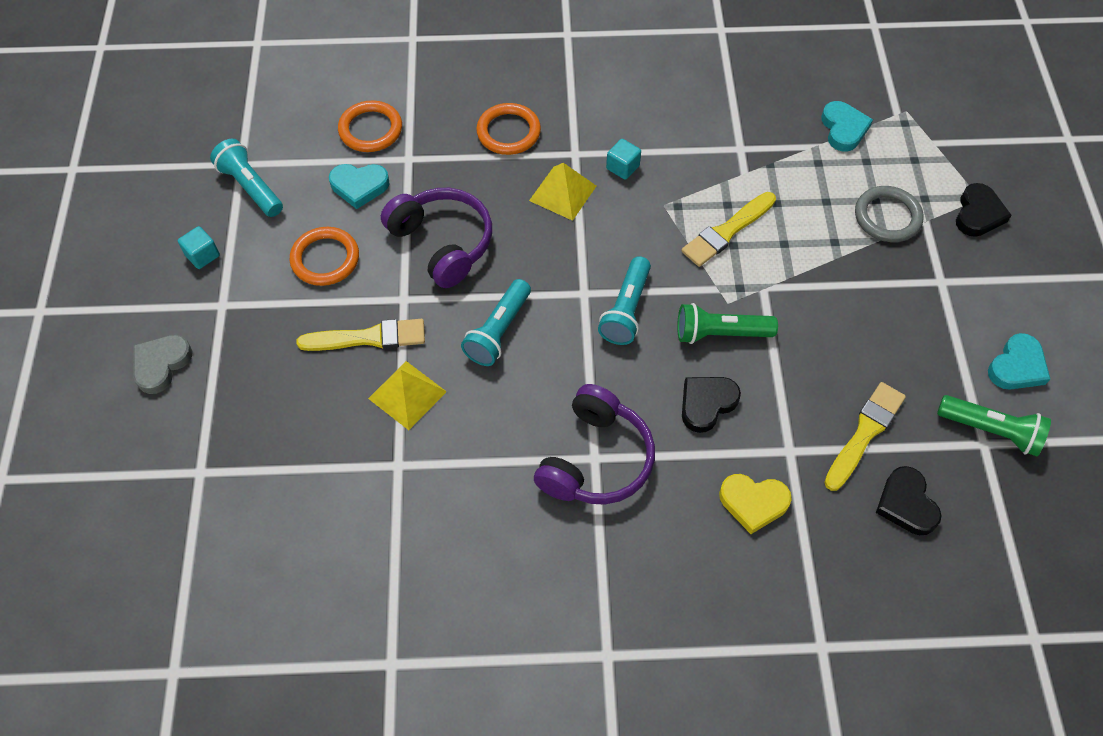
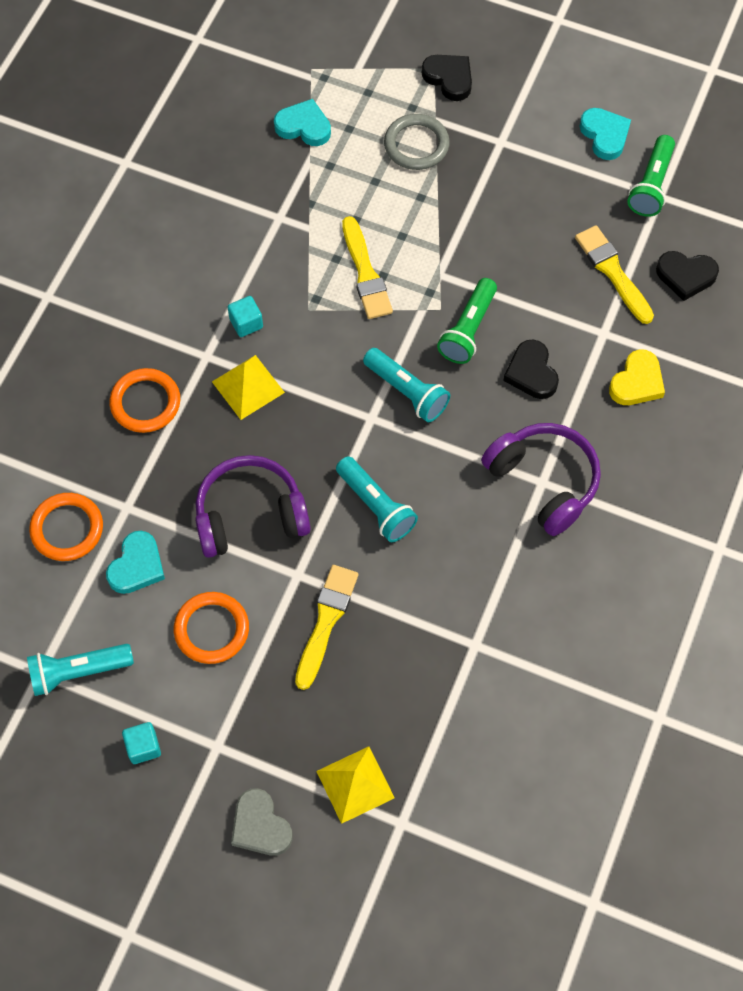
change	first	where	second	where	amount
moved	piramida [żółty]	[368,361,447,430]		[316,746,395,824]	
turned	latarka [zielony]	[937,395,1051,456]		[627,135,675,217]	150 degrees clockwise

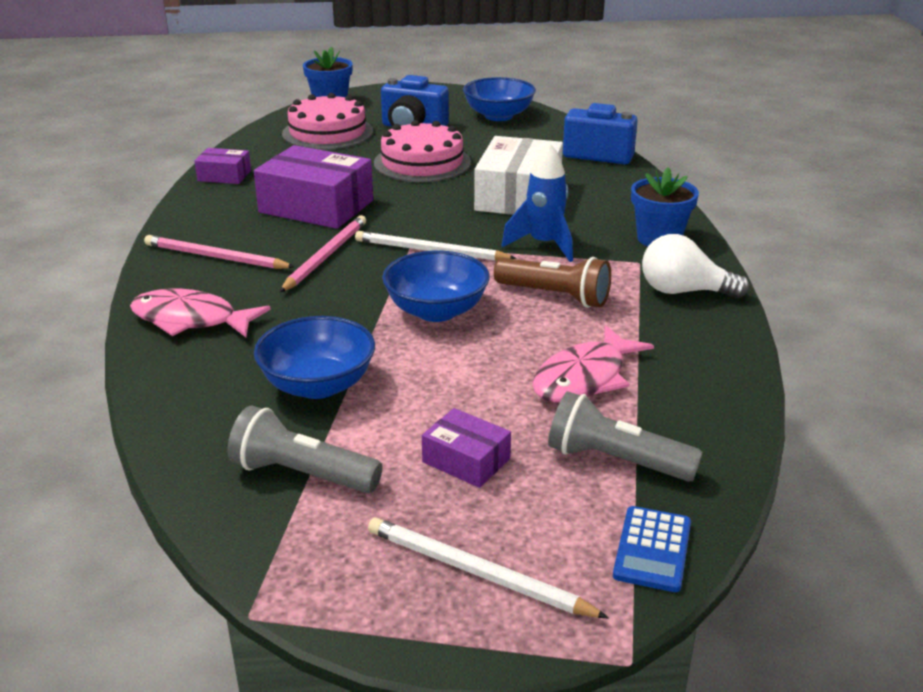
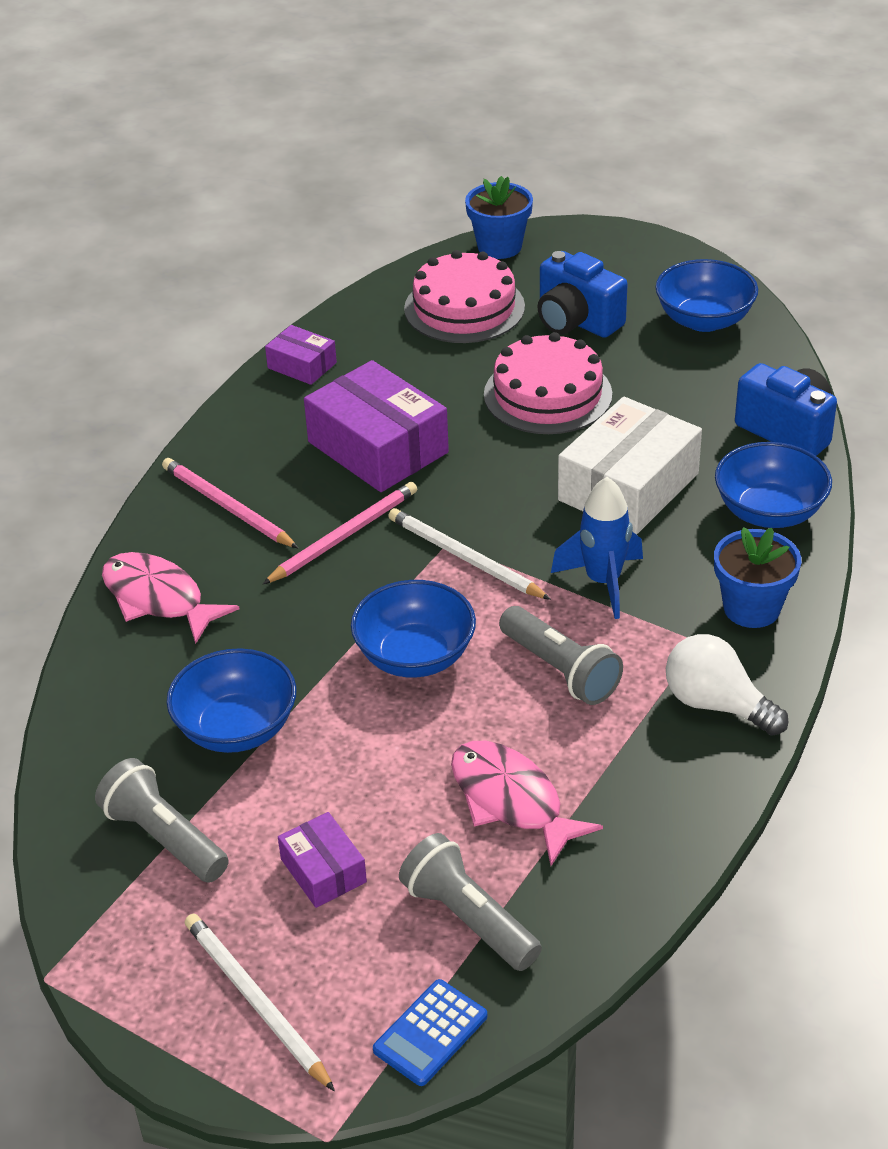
change	first	where	second	where	amount
added			miska [niebieski]	[715,442,832,528]	
recoloured	latarka [brązowy]	[494,257,611,308]	latarka [szary]	[499,606,623,705]	
turned	ryba [różowy]	[532,325,654,402]		[451,741,603,866]	75 degrees clockwise

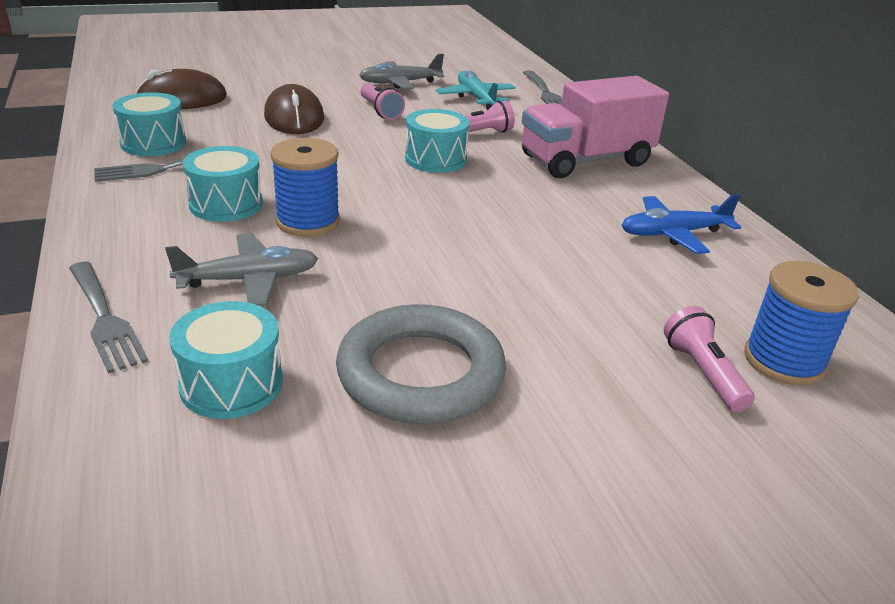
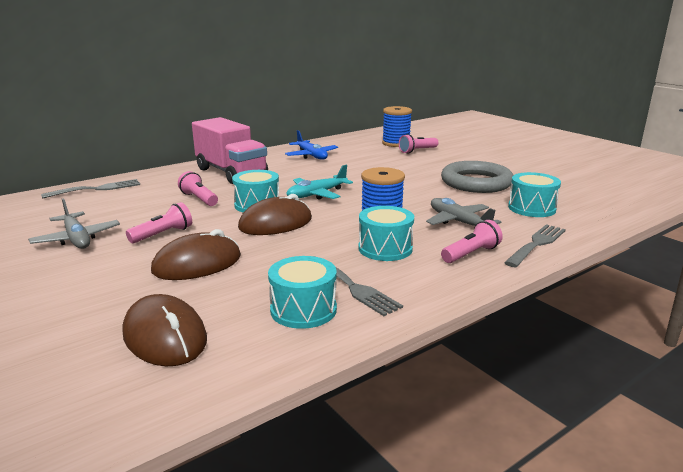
change	first	where	second	where	amount
added			myszka [brązowy]	[238,194,312,235]	
added			latarka [różowy]	[441,220,503,263]	
moved	samolot [turkusowy]	[436,71,516,110]		[286,165,353,200]	

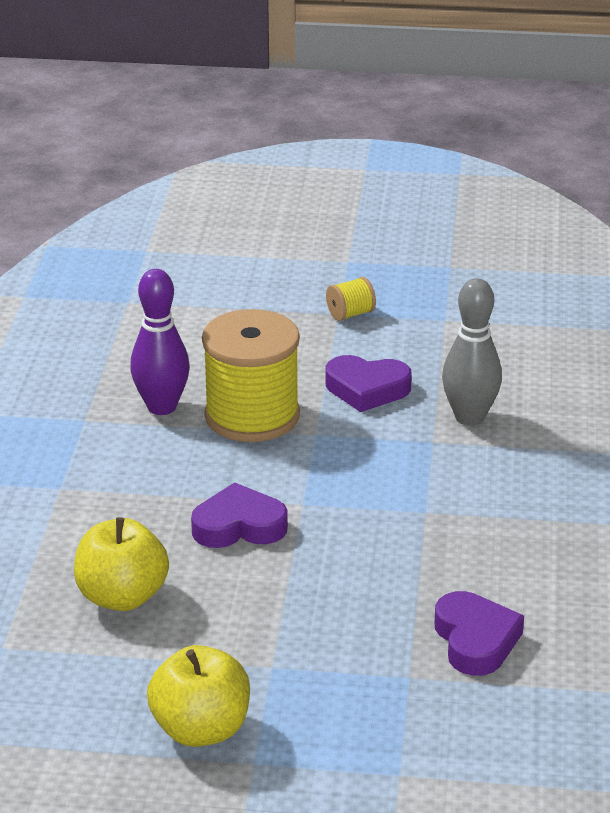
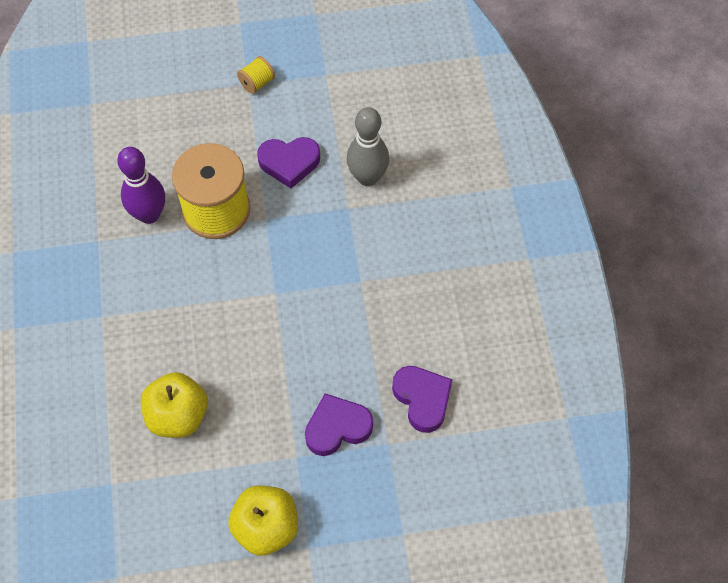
change	first	where	second	where	amount
moved	serce [fioletowy]	[191,482,288,548]		[305,393,373,456]	

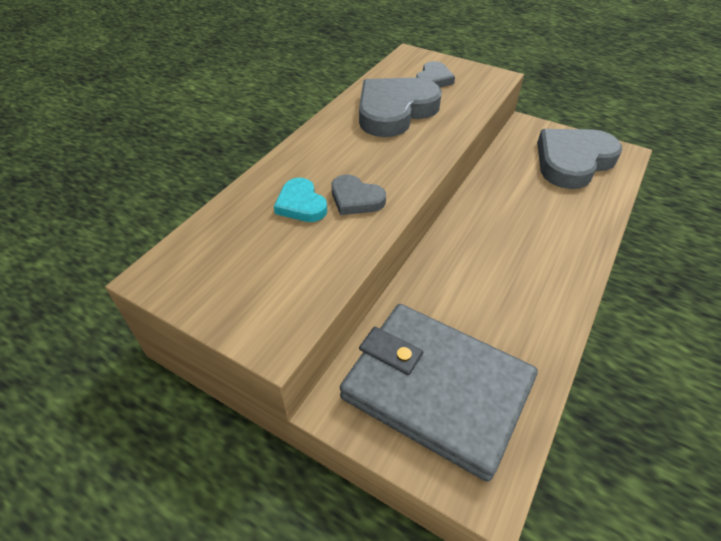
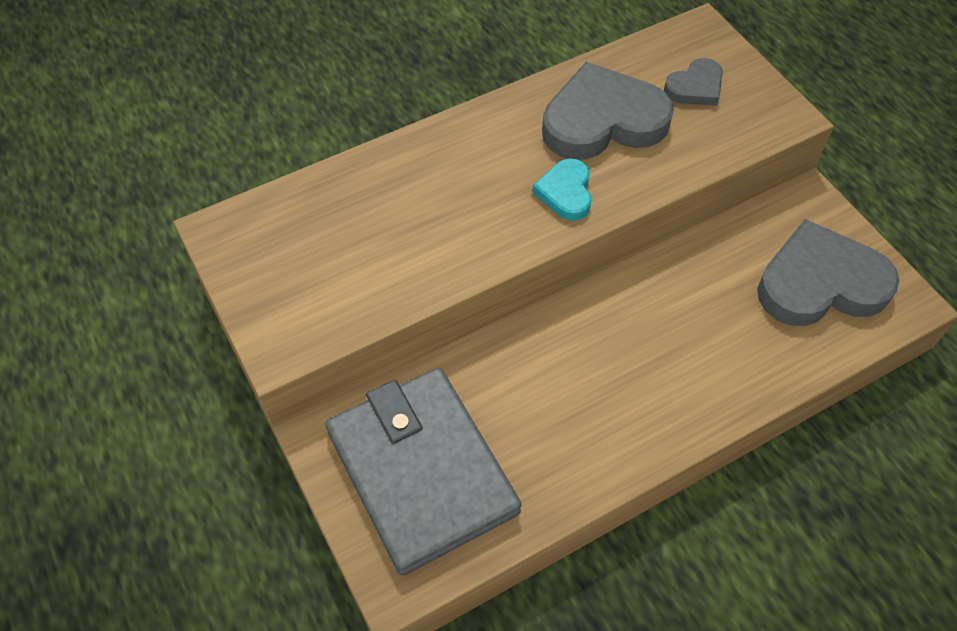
change	first	where	second	where	amount
removed	serce [szary]	[332,175,386,215]			
moved	serce [turkusowy]	[274,178,327,222]		[533,158,592,221]	

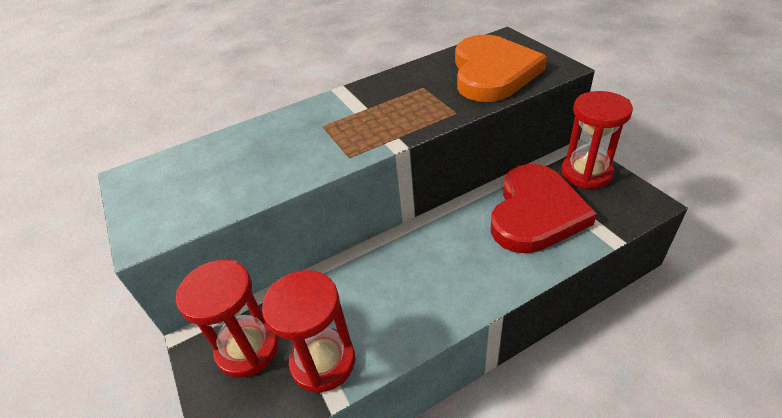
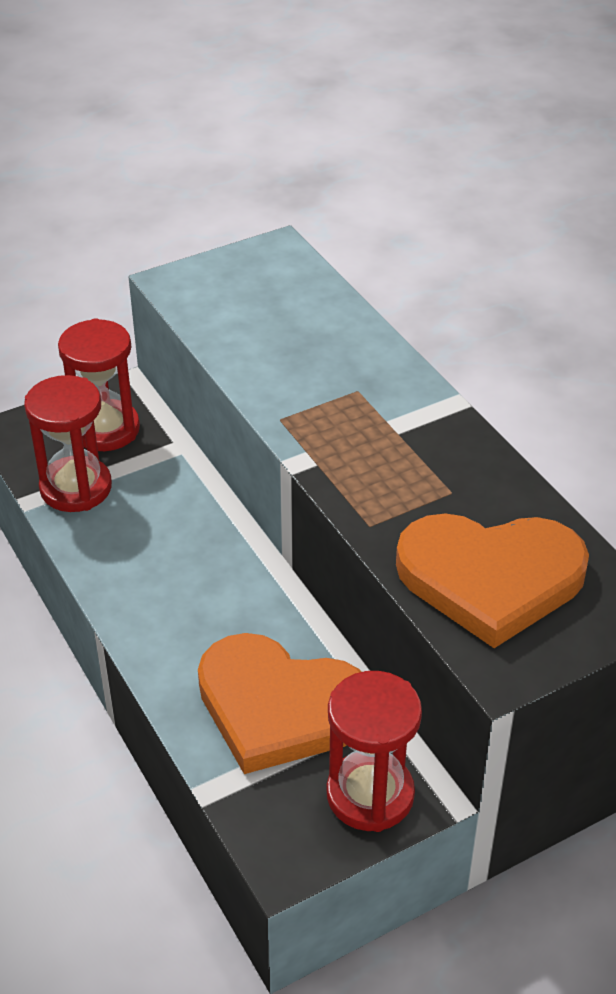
change	first	where	second	where	amount
recoloured	serce [czerwony]	[491,164,597,254]	serce [pomarańczowy]	[198,633,361,774]	

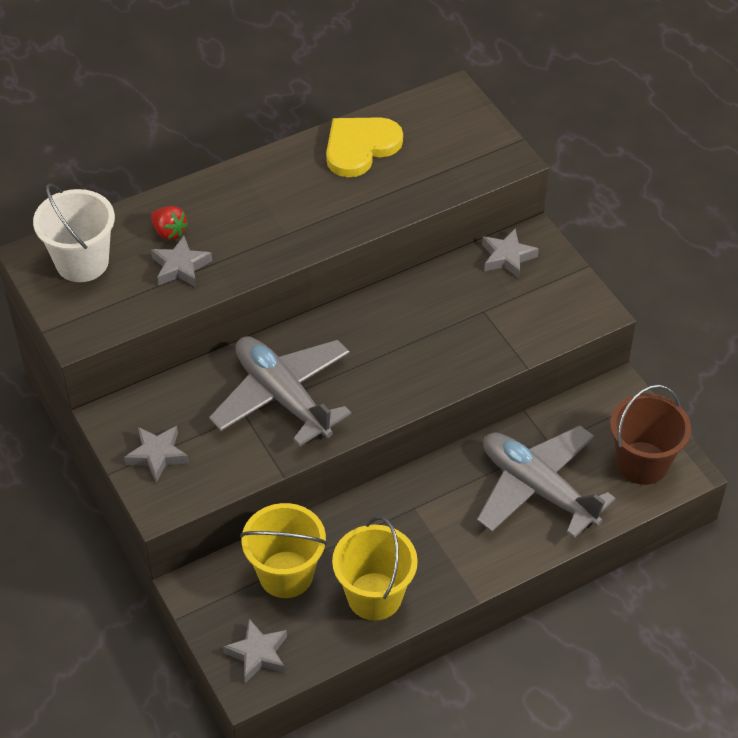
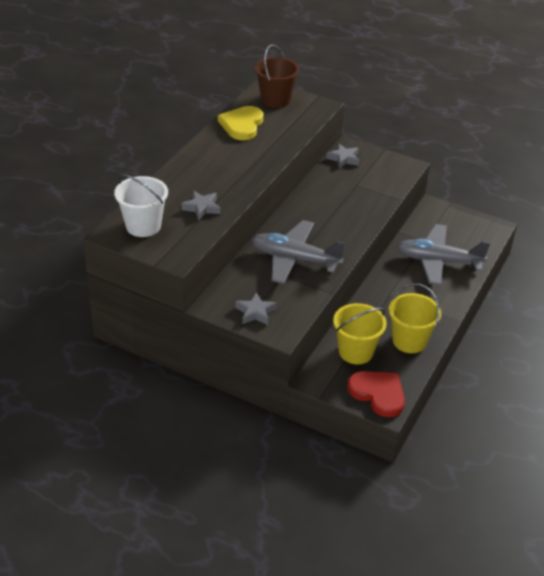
change	first	where	second	where	amount
removed	truskawka [czerwony]	[151,206,188,240]			
moved	wiadro [brązowy]	[610,385,691,485]		[255,44,300,108]	
replaced	gwiazda [szary]	[223,619,287,683]	serce [czerwony]	[347,371,405,417]	

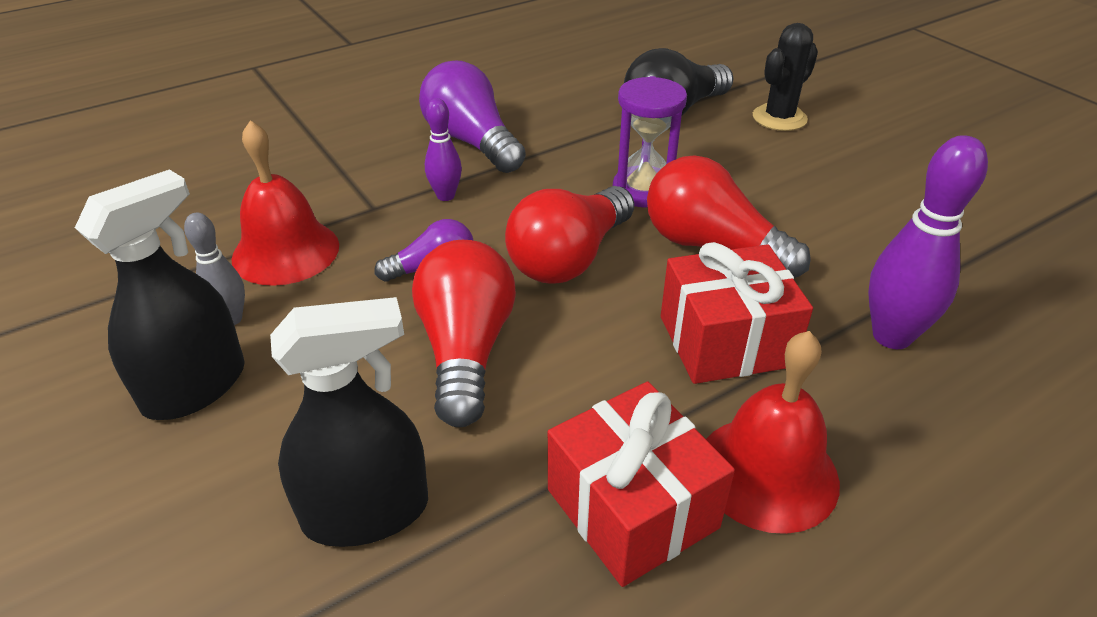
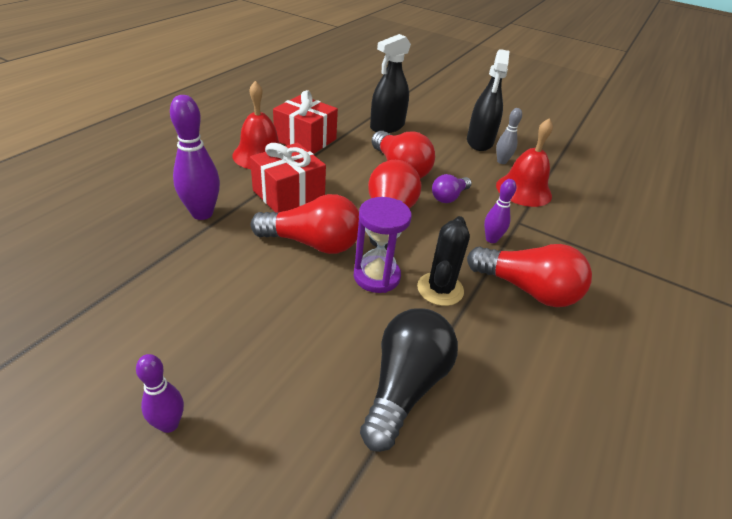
change	first	where	second	where	amount
added			kręgiel [fioletowy]	[136,354,184,433]	
moved	kaktus [czarny]	[753,23,818,131]		[417,216,470,306]	
recoloured	żarówka [fioletowy]	[419,61,526,173]	żarówka [czerwony]	[467,244,592,307]	

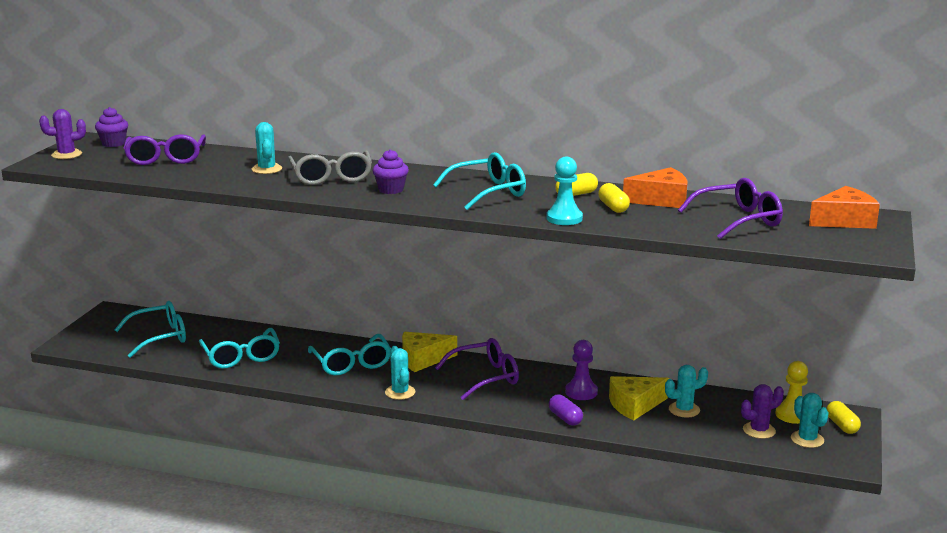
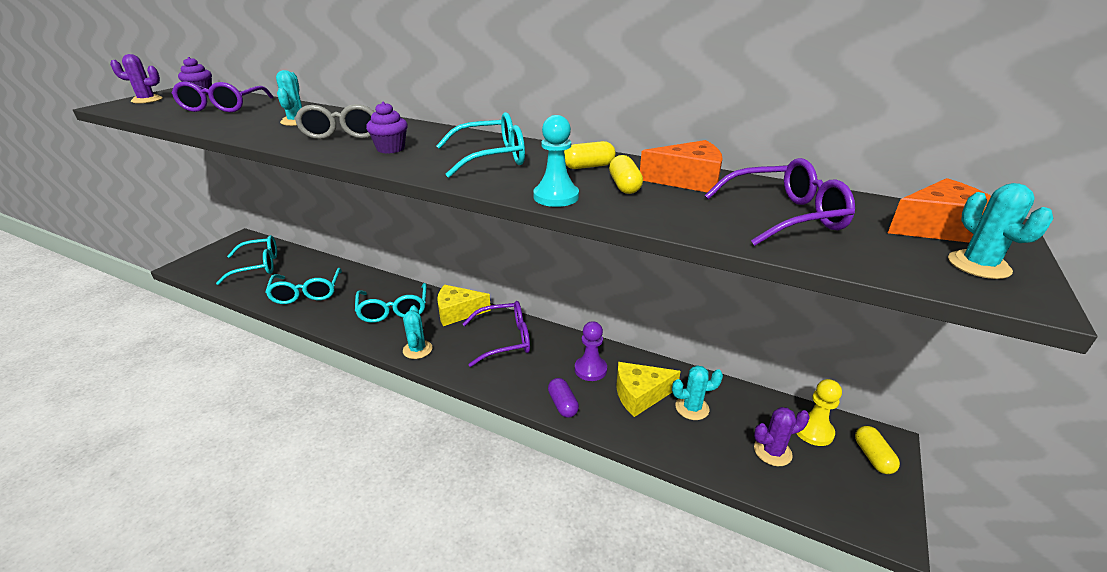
change	first	where	second	where	amount
moved	kaktus [turkusowy]	[791,393,829,448]		[948,183,1053,279]	

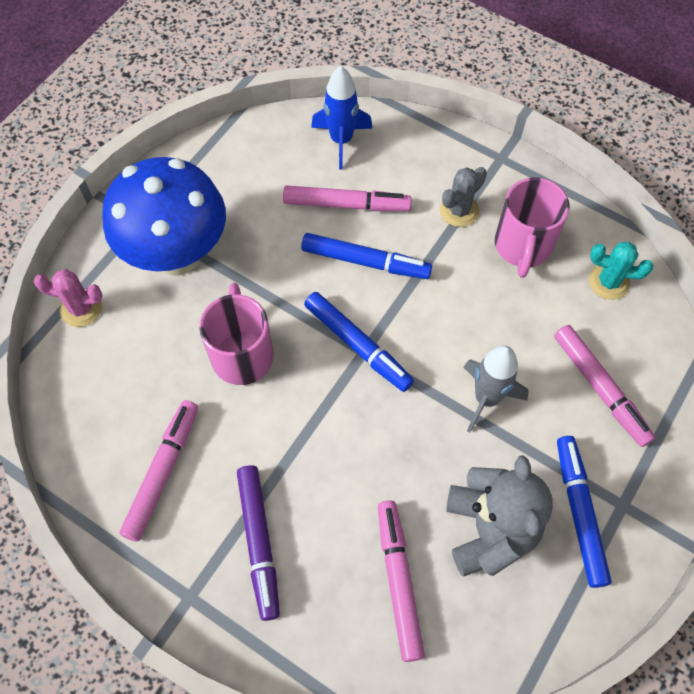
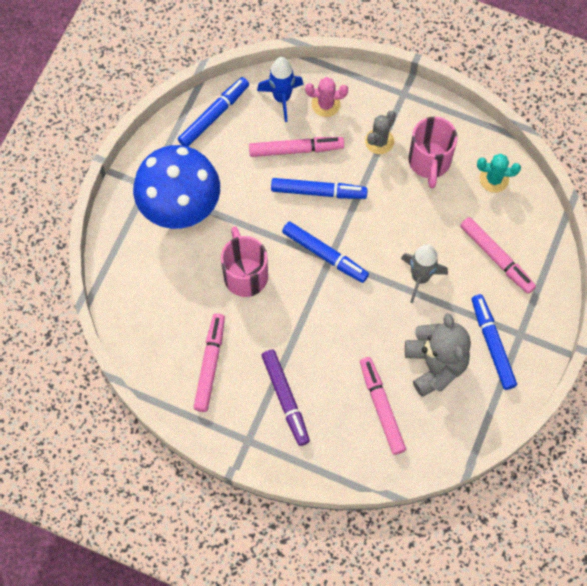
change	first	where	second	where	amount
added			flamaster [niebieski]	[178,77,249,147]	
moved	kaktus [różowy]	[34,269,103,327]		[305,77,348,117]	

